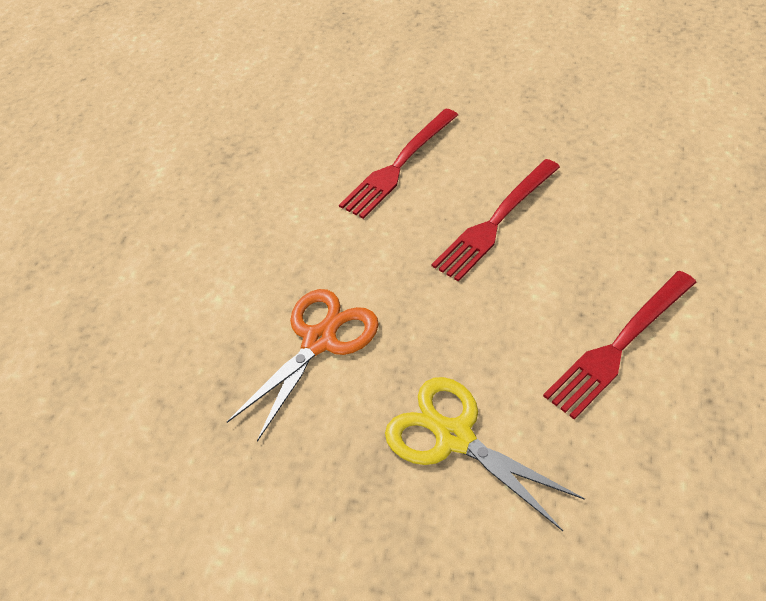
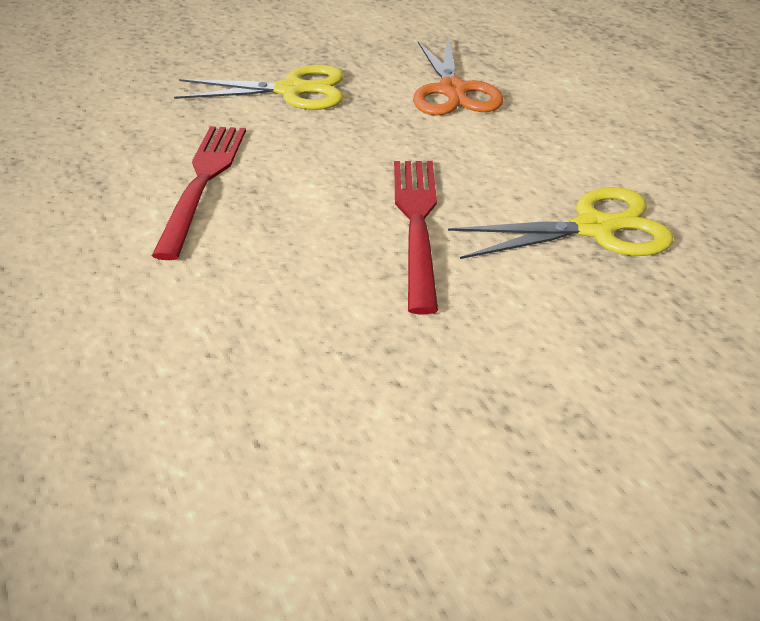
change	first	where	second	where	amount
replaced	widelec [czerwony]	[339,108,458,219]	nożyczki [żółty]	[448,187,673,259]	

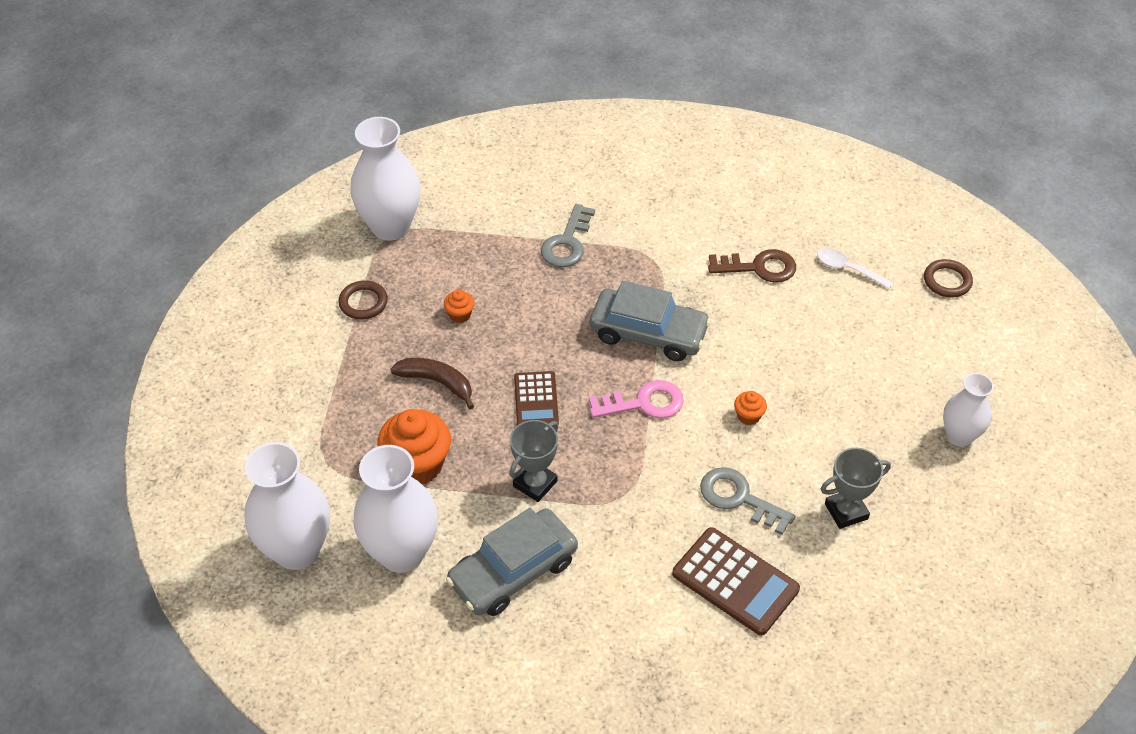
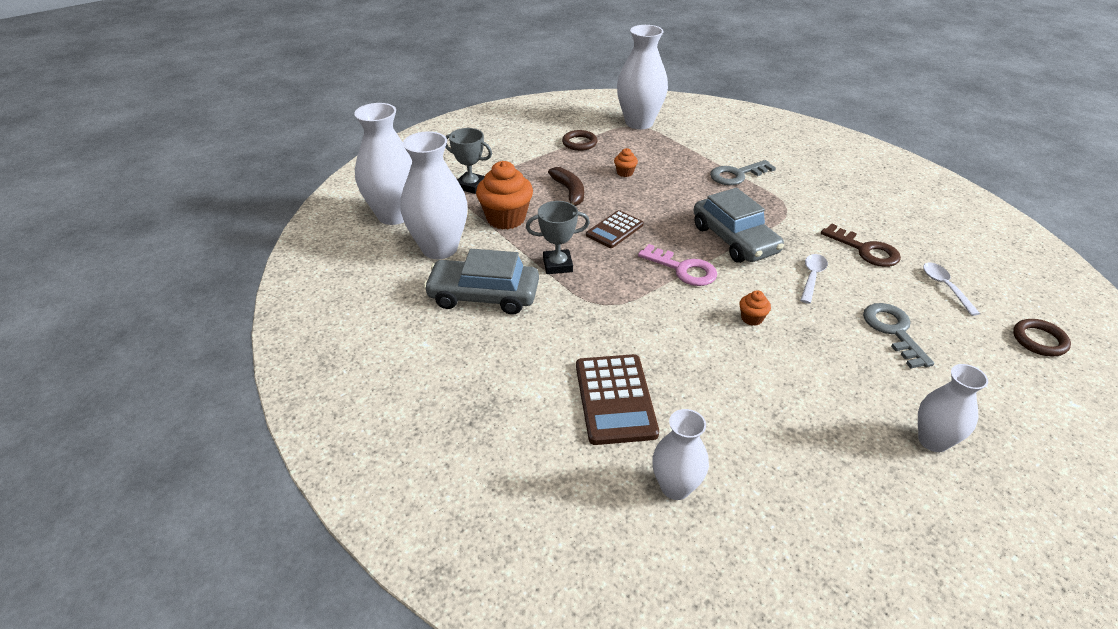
change	first	where	second	where	amount
added			wazon [biały]	[652,409,709,500]	
added			łyżka [biały]	[800,254,828,304]	
moved	klucz [szary]	[700,467,795,535]		[863,303,934,368]	
moved	puchar [szary]	[820,448,891,529]		[445,128,492,194]	

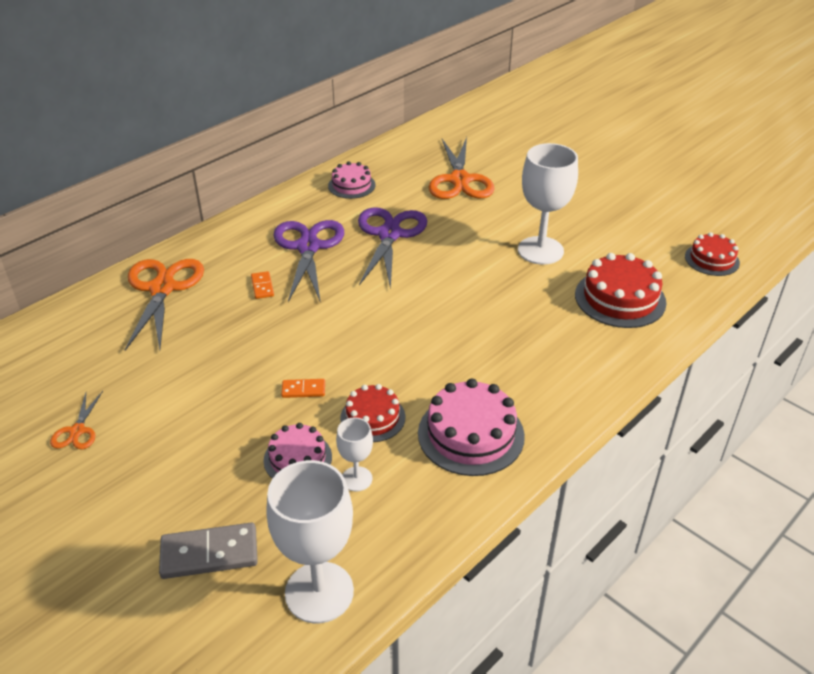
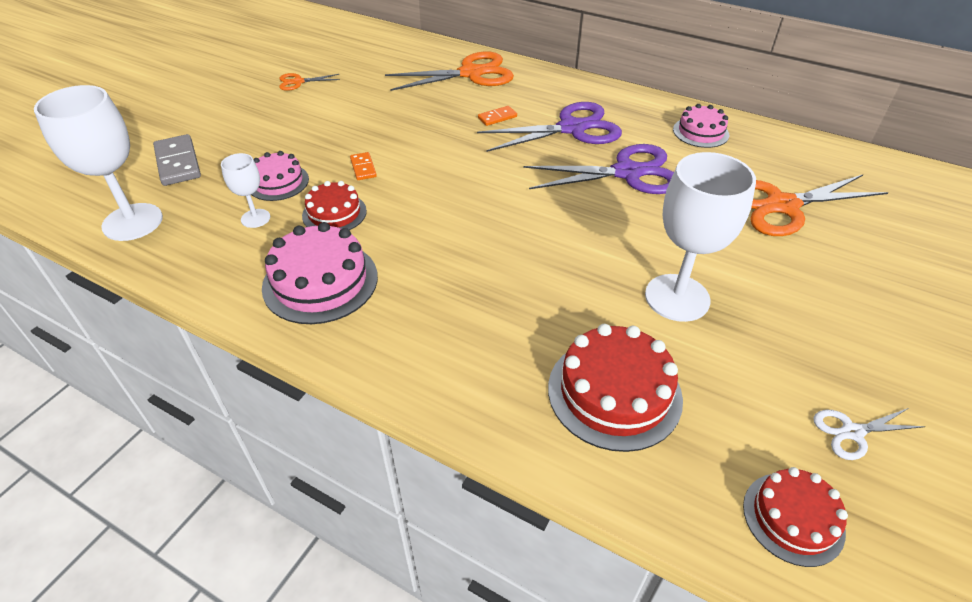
change	first	where	second	where	amount
added			nożyczki [biały]	[813,408,925,460]	

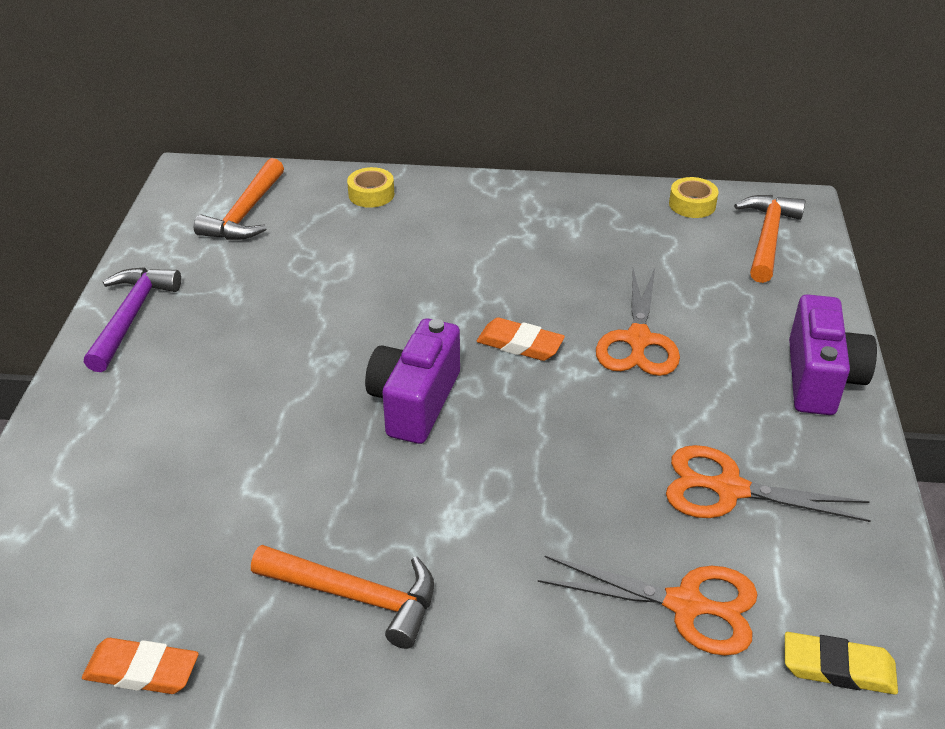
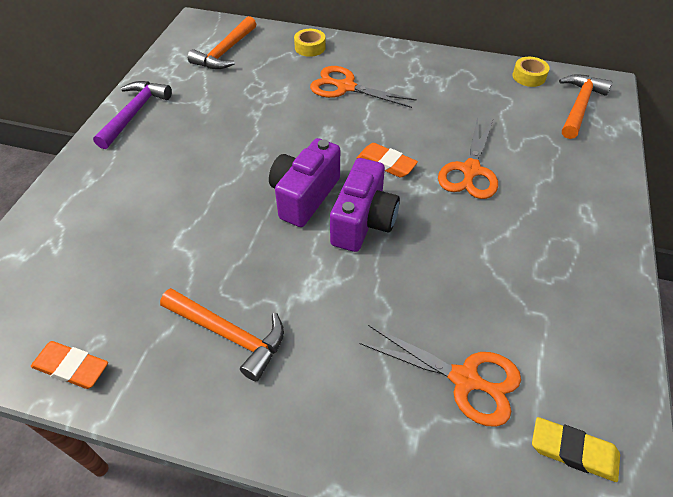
change	first	where	second	where	amount
moved	nożyczki [pomarańczowy]	[666,445,871,522]		[310,66,417,108]	
moved	aparat fotograficzny [fioletowy]	[789,294,877,415]		[330,158,400,252]	

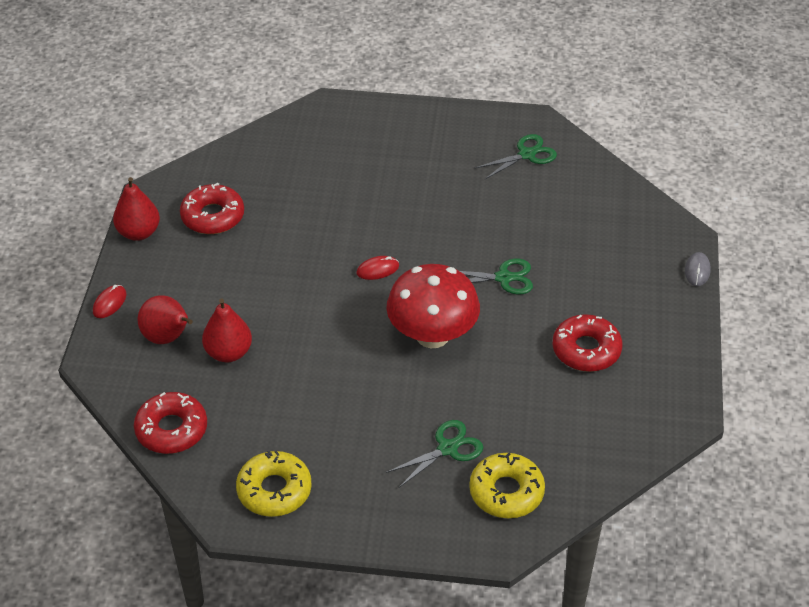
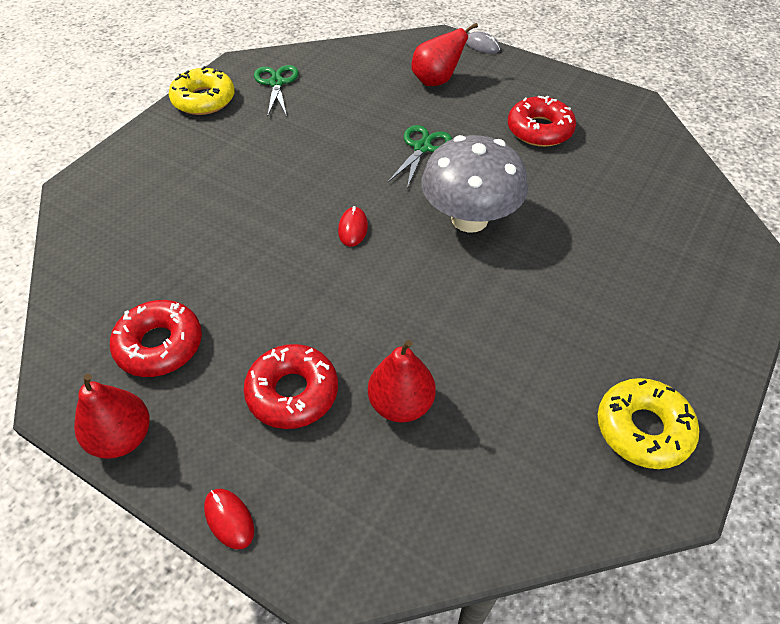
change	first	where	second	where	amount
removed	nożyczki [zielony]	[386,420,483,488]			
moved	donut [czerwony]	[134,392,207,454]		[244,344,338,429]	
moved	gruszka [czerwony]	[138,295,193,344]		[412,23,478,86]	
moved	donut [żółty]	[469,453,545,518]		[169,66,235,115]	
recoloured	grzyb [czerwony]	[386,264,480,348]	grzyb [szary]	[421,135,528,233]	

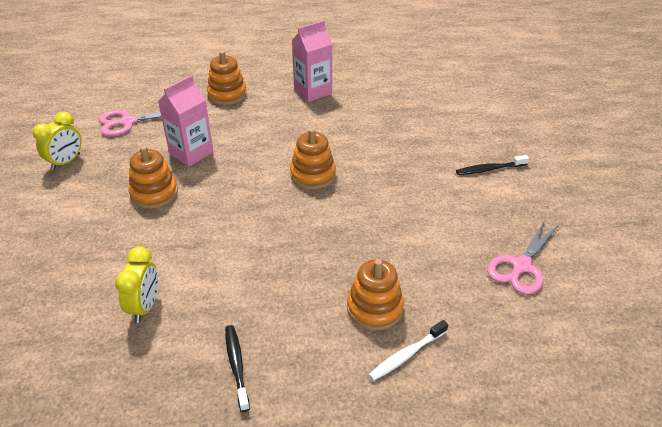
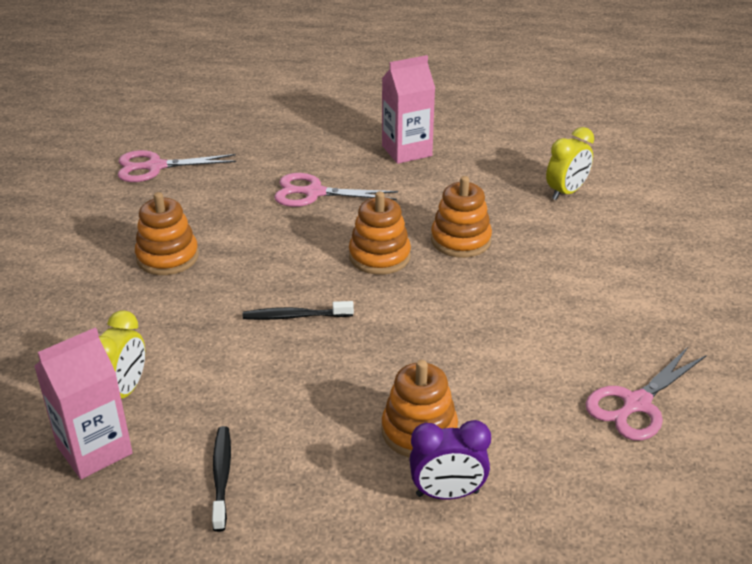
change	first	where	second	where	amount
added			nożyczki [różowy]	[274,173,398,207]	
moved	budzik [żółty]	[32,111,82,171]		[546,127,594,200]	
moved	karton mleka [różowy]	[158,75,214,167]		[34,327,133,479]	
moved	zabawka nakładanka [pomarańczowy]	[207,51,247,105]		[431,176,492,258]	
moved	szczoteczka do zębów [czarny]	[456,155,529,175]		[243,301,354,320]	
replaced	szczoteczka do zębów [biały]	[368,320,448,381]	budzik [fioletowy]	[409,420,491,500]	

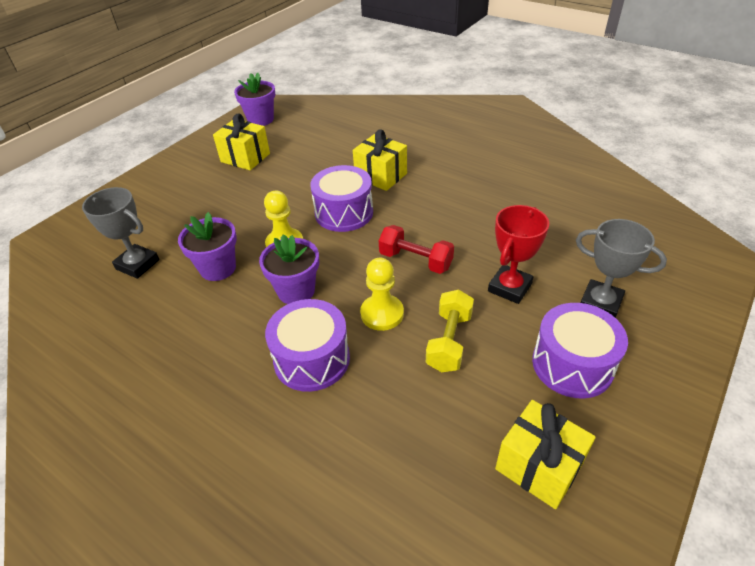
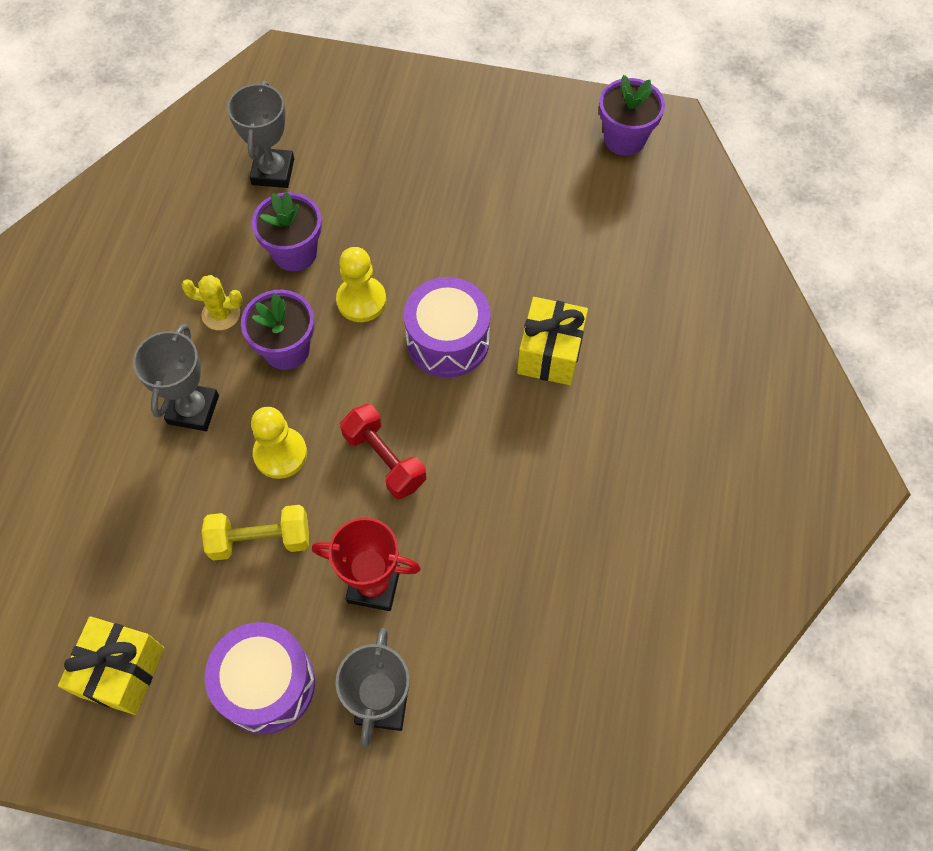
change	first	where	second	where	amount
removed	prezent [żółty]	[213,113,270,170]			
added			kaktus [żółty]	[181,275,243,330]	
replaced	bęben [fioletowy]	[265,299,350,392]	puchar [szary]	[133,324,219,431]	
turned	hantel [czerwony]	[379,225,454,274]		[340,404,426,499]	45 degrees counterclockwise

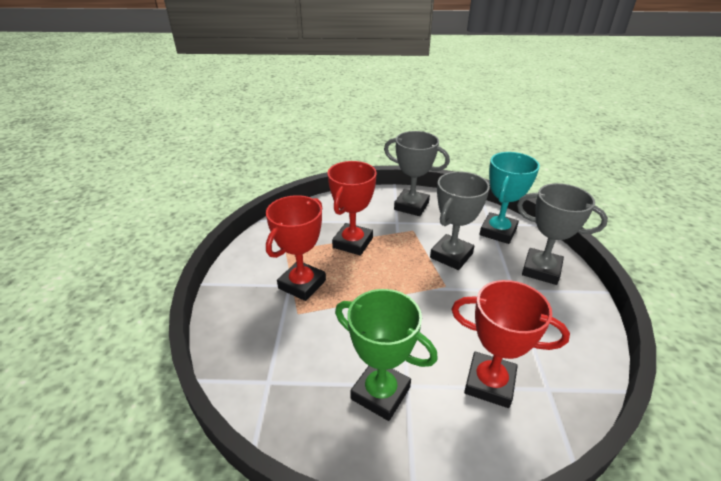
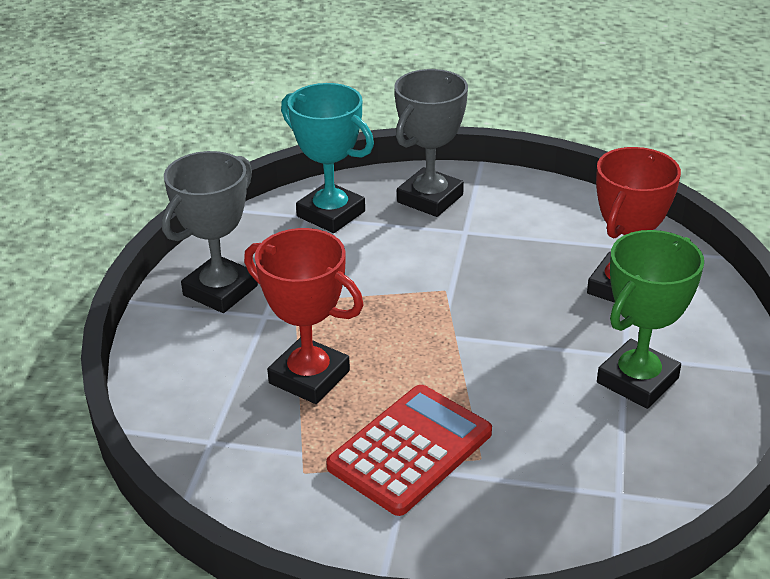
change	first	where	second	where	amount
removed	puchar [szary]	[430,171,490,270]			
replaced	puchar [czerwony]	[266,195,326,301]	kalkulator [czerwony]	[326,385,492,516]	

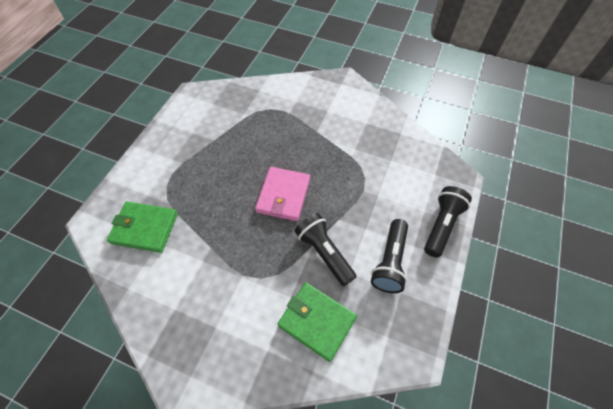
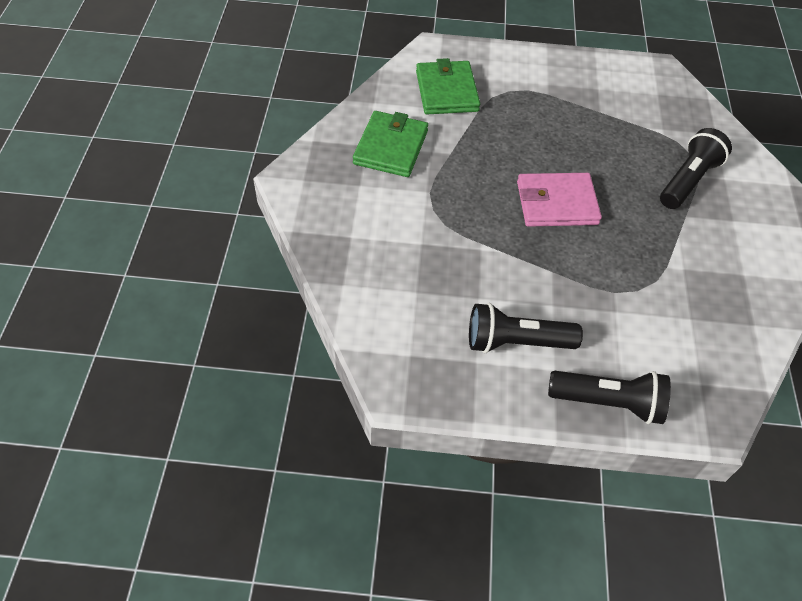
change	first	where	second	where	amount
moved	portfel [zielony]	[278,283,357,362]		[353,111,428,177]	
moved	latarka [czarny]	[295,213,357,286]		[660,128,732,209]	

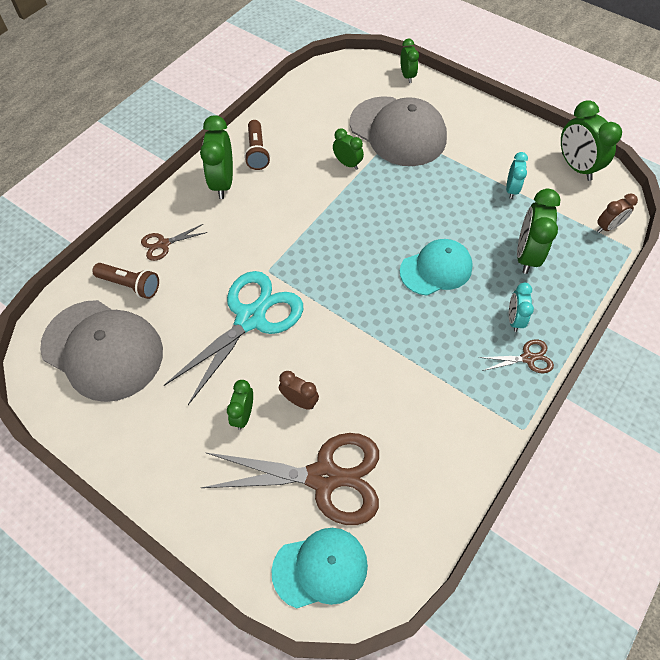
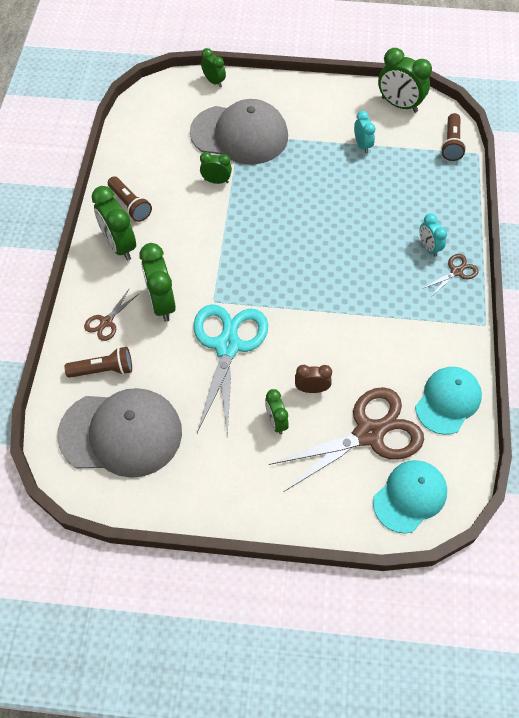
change	first	where	second	where	amount
moved	czapka [turkusowy]	[400,239,473,296]		[415,367,482,435]	
moved	budzik [zielony]	[517,189,561,274]		[139,243,176,322]	
replaced	budzik [brązowy]	[597,193,638,233]	latarka [brązowy]	[441,113,466,161]	

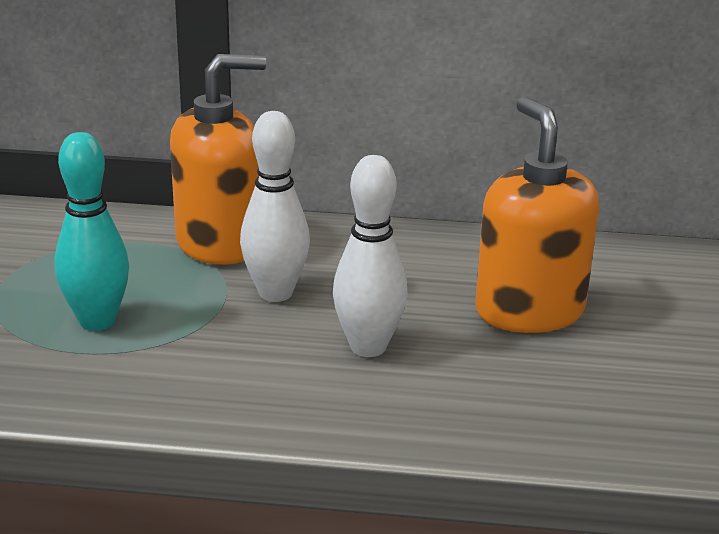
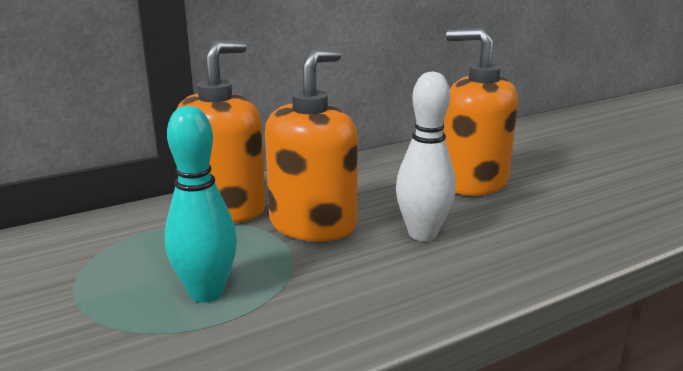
change	first	where	second	where	amount
replaced	kręgiel [biały]	[240,111,310,302]	dozownik mydła [pomarańczowy]	[265,48,358,242]	

